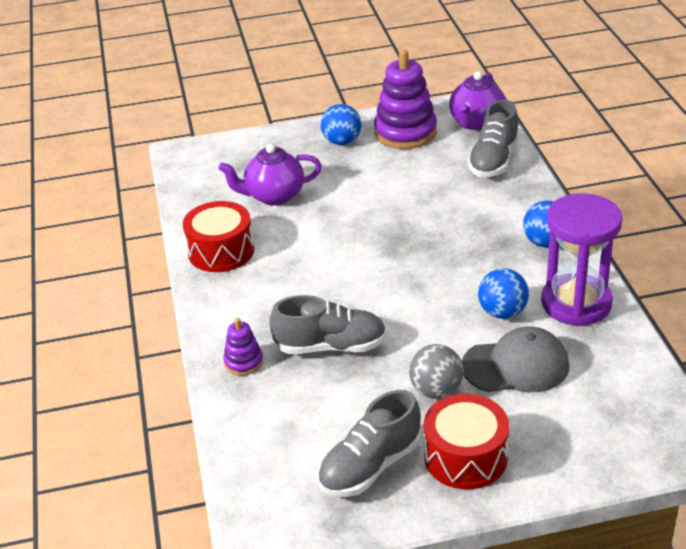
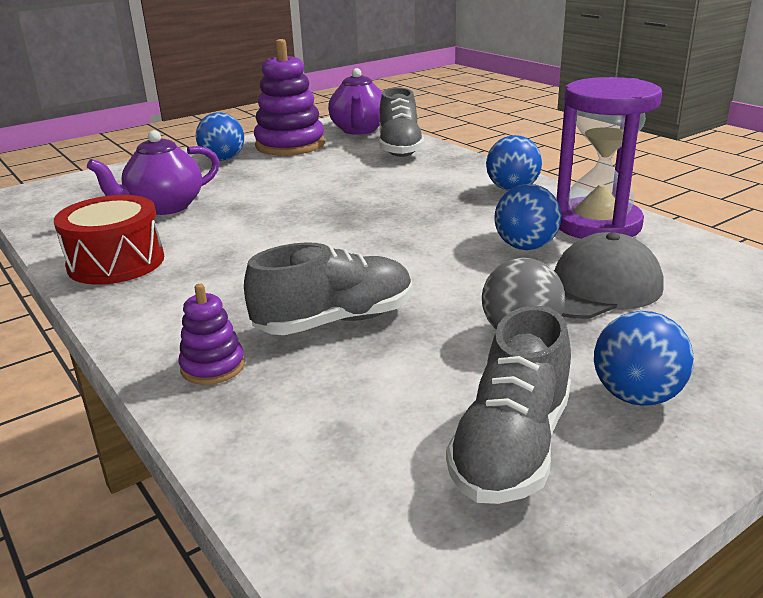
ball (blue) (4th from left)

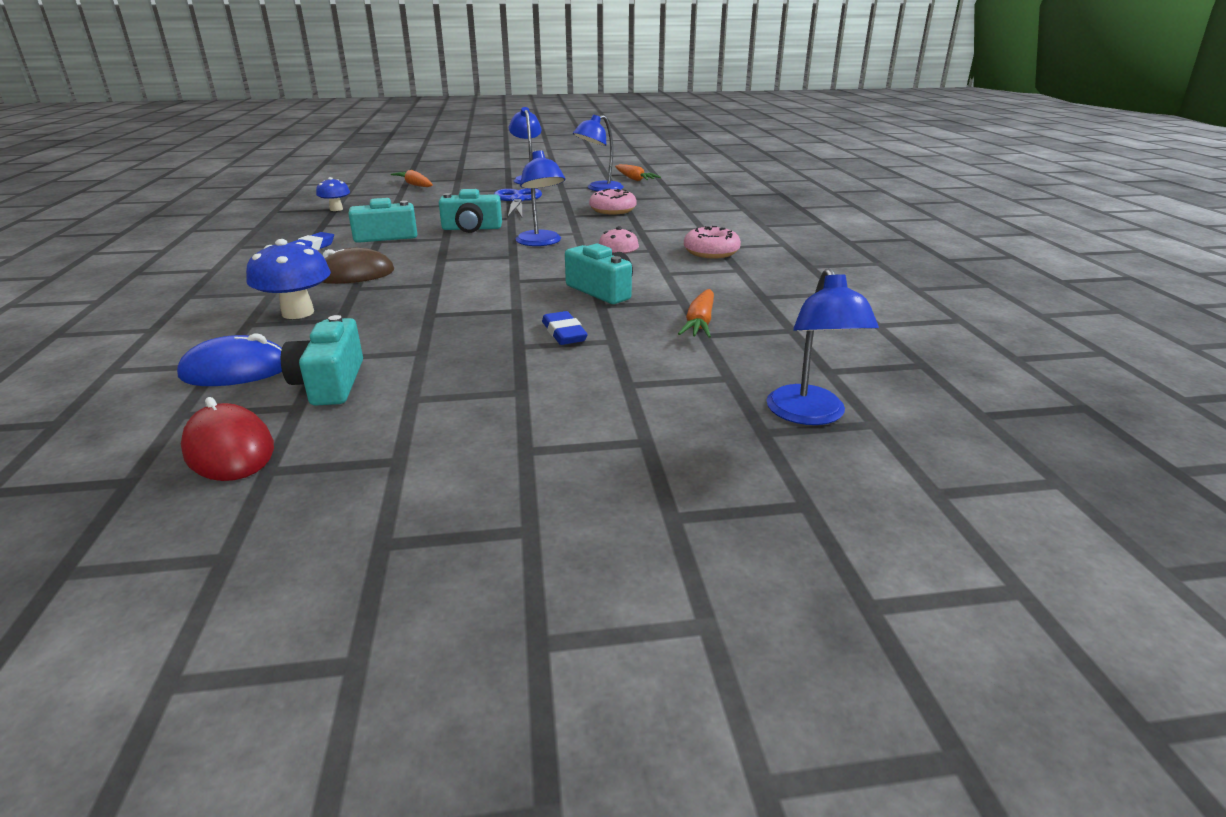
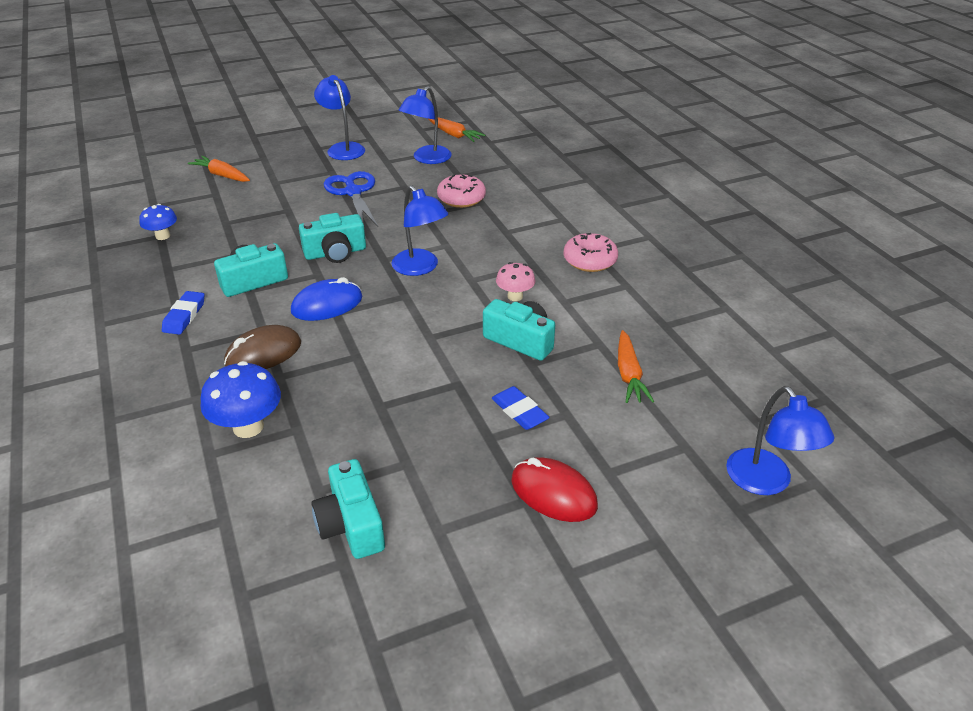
mouse (blue)
mouse (crimson)

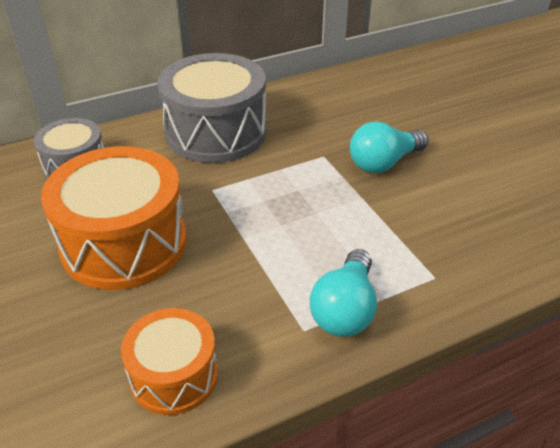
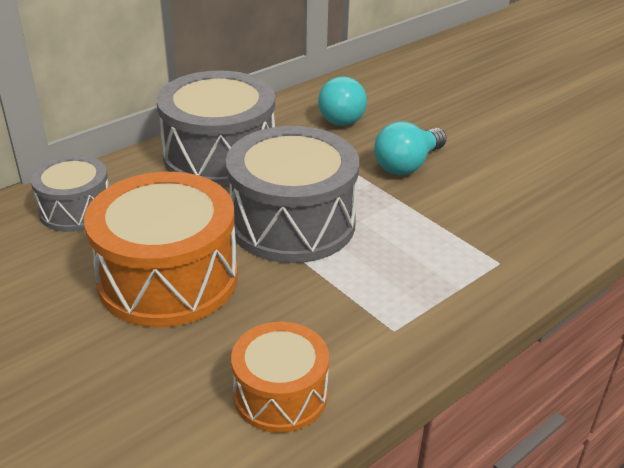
light bulb (aqua) (1st from left)
snare drum (gray) (3rd from left)

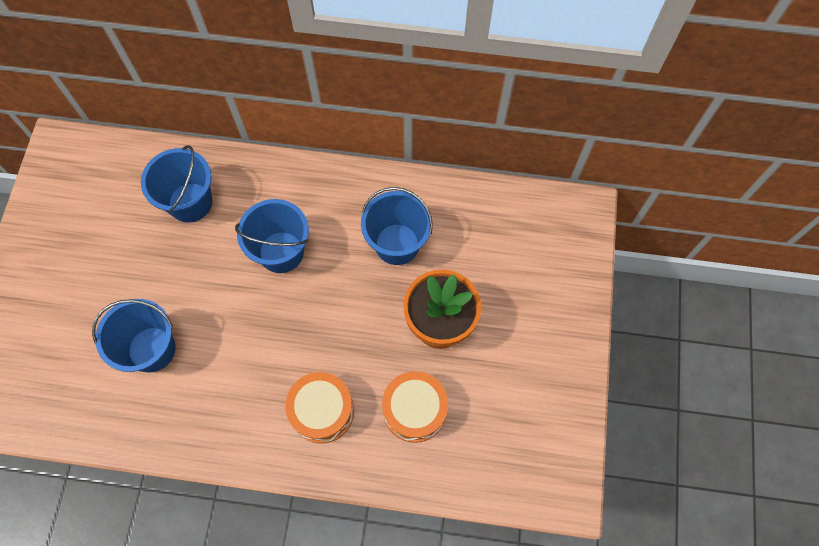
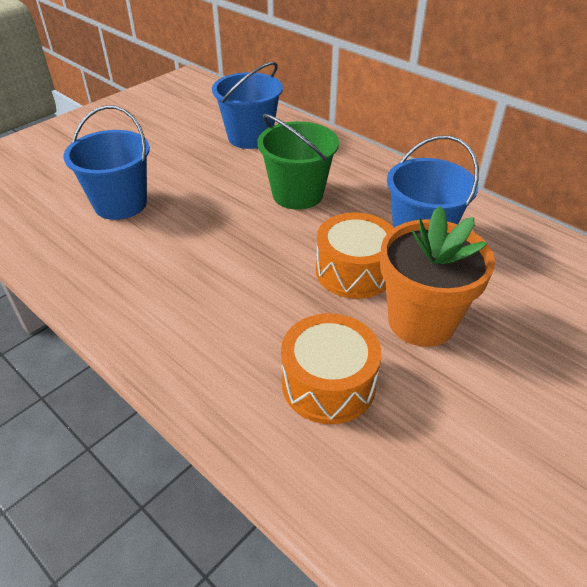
pail (green)
snare drum (bright orange) (2nd from left)

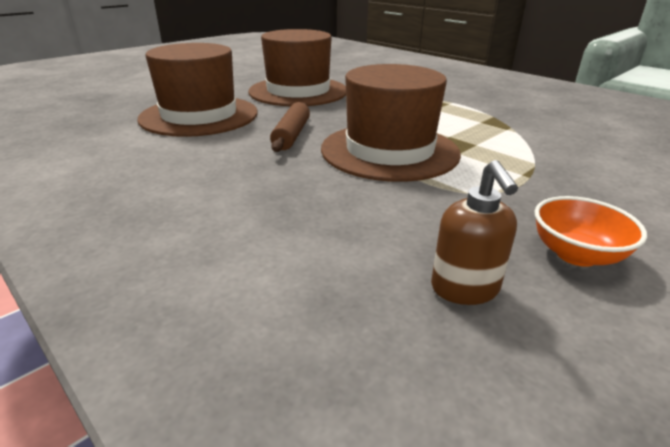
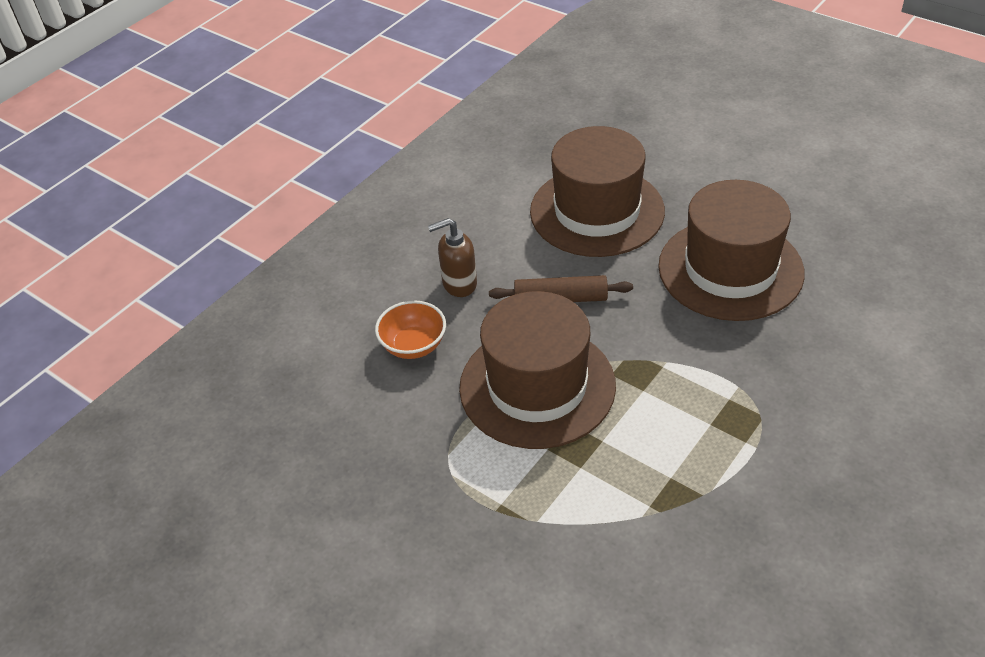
soap pump (russet)
deep dish (bright orange)

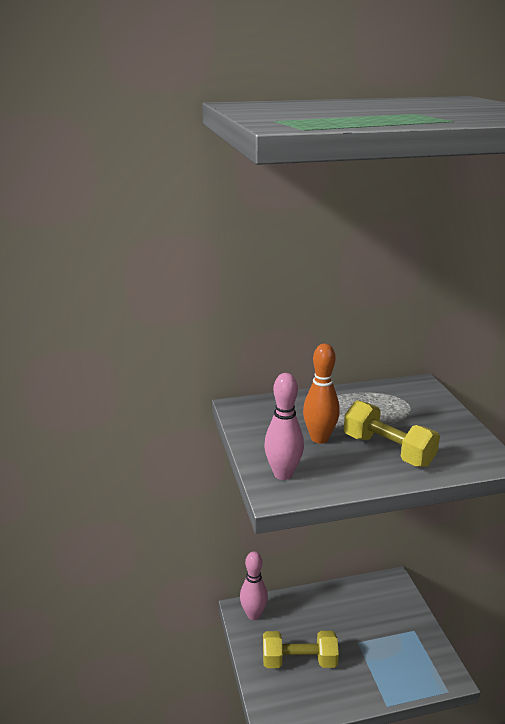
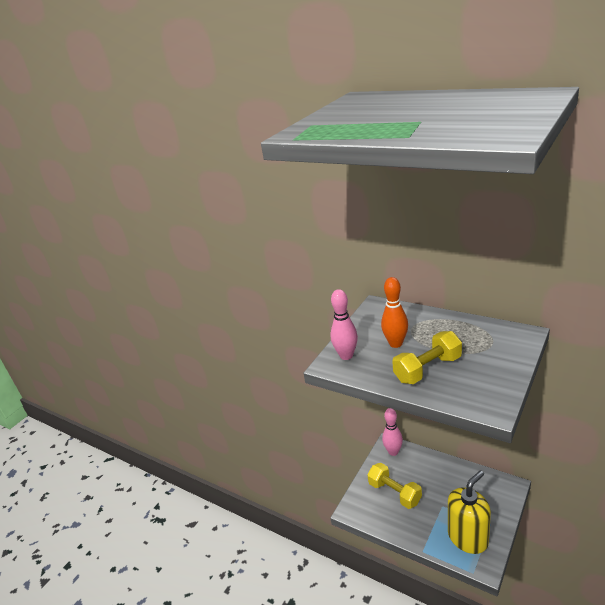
dumbbell (bright yellow) (2nd from left)
soap pump (bright yellow)

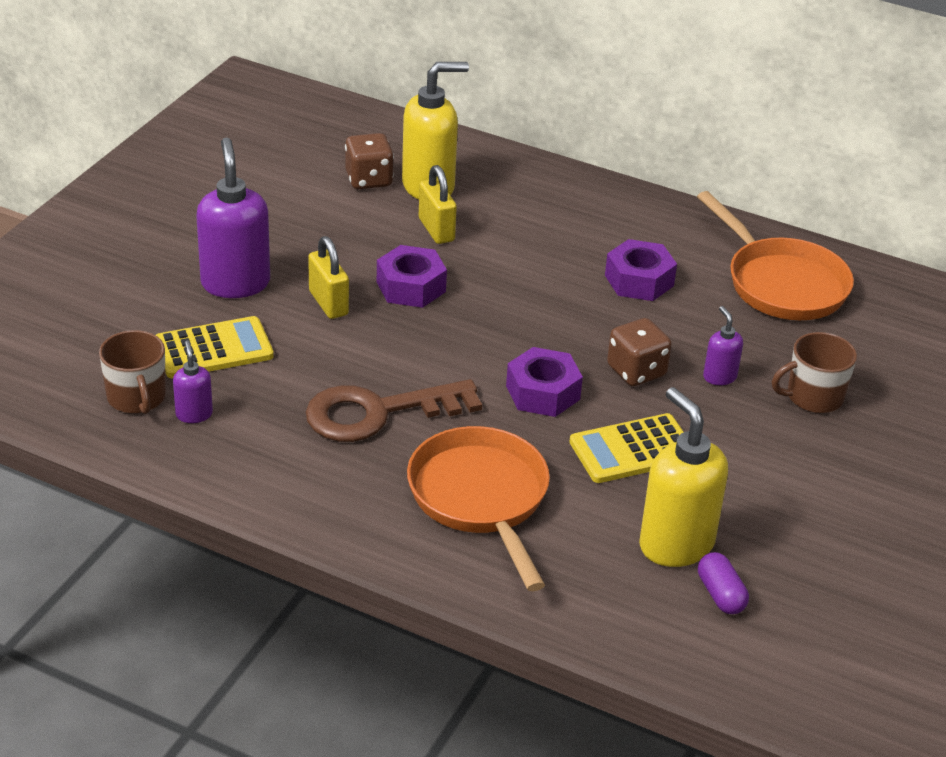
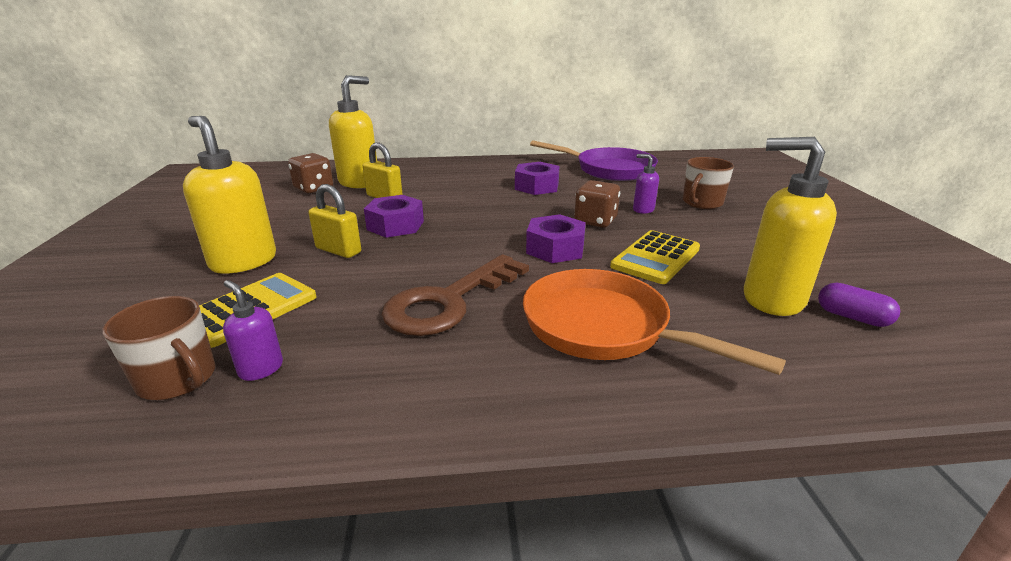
soap pump (bright yellow) (1st from left)
pan (purple)

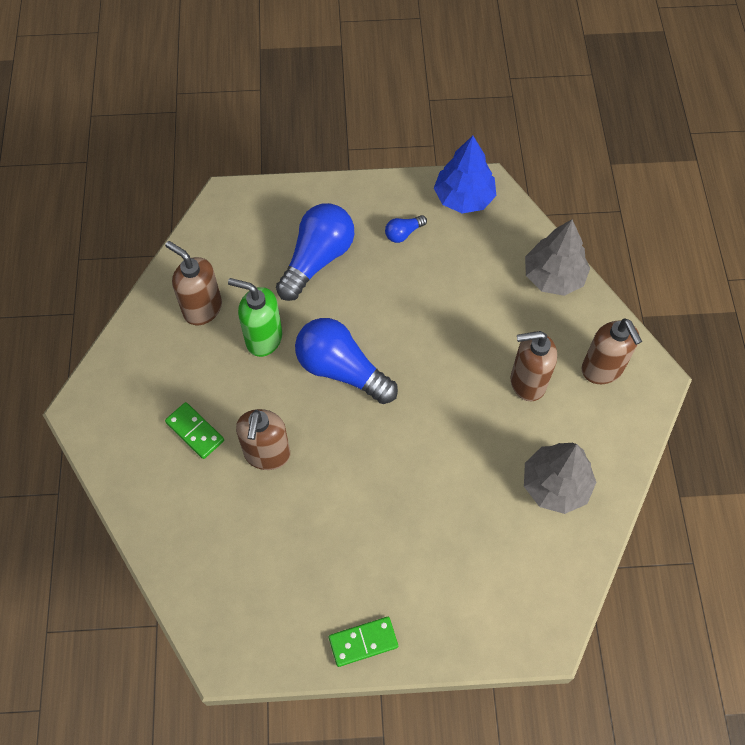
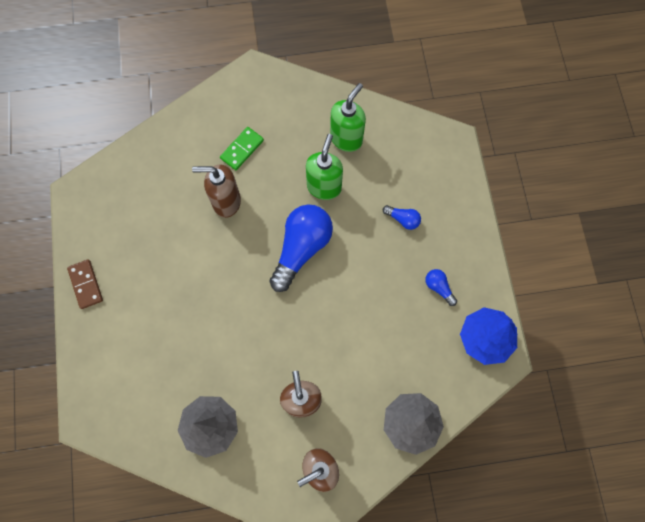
soap pump (green) (2nd from left)
light bulb (blue) (2nd from left)
domino tile (russet)

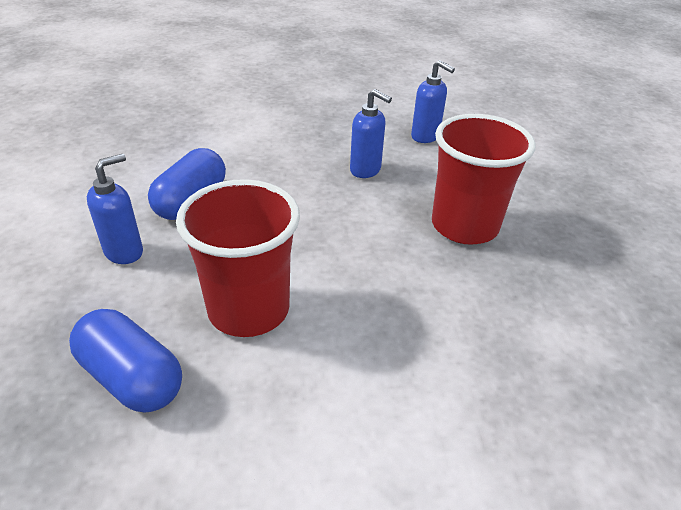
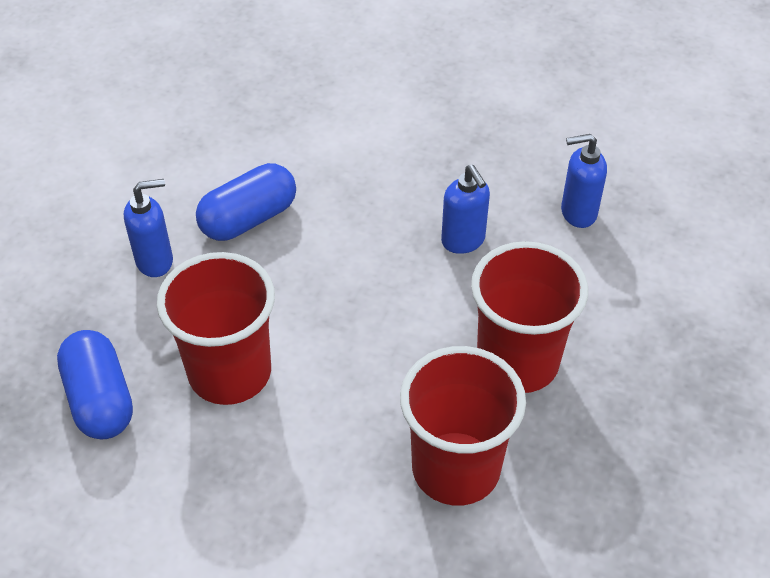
soap pump (blue) (3rd from left)
beaker (crimson) (2nd from left)

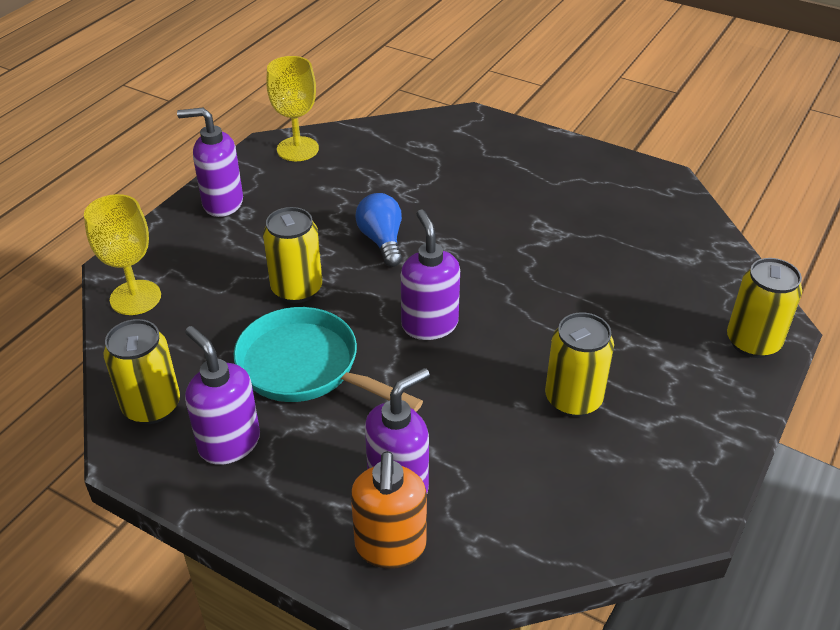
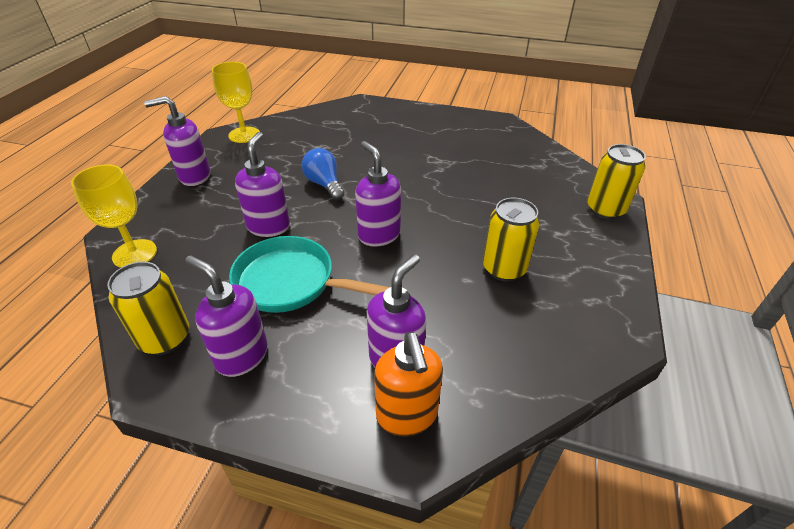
soap pump (purple) (3rd from left)

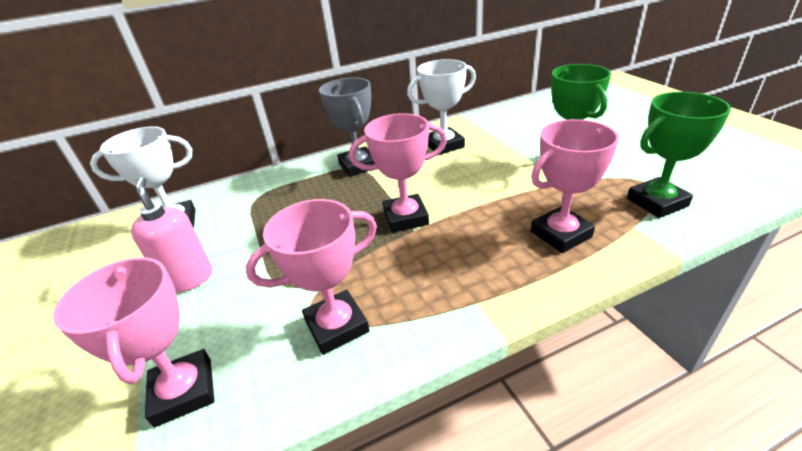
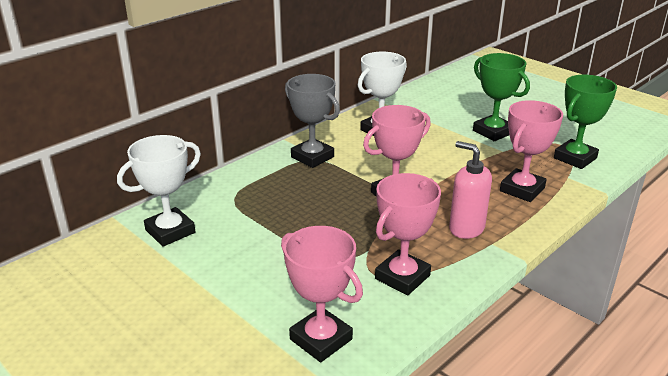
soap pump (rosy)

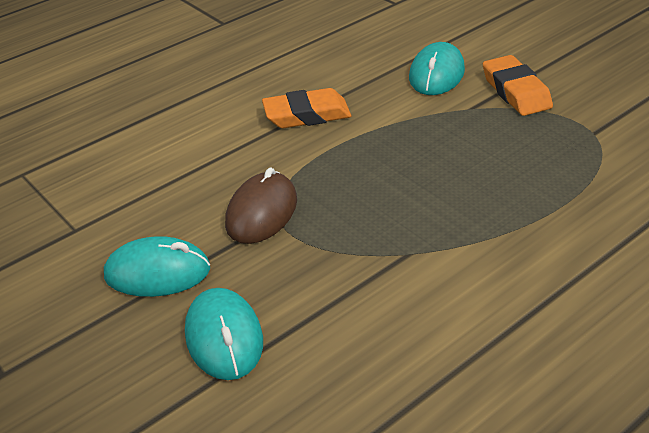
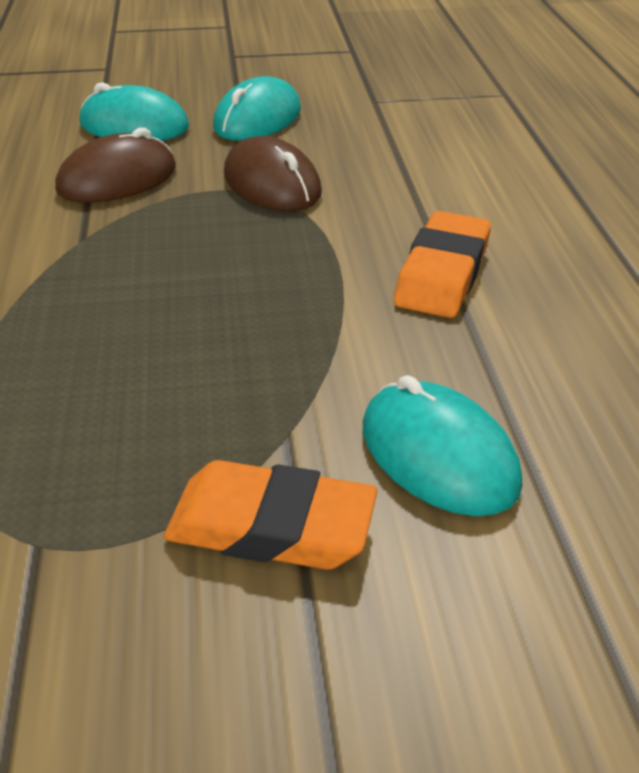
mouse (russet) (1st from left)

